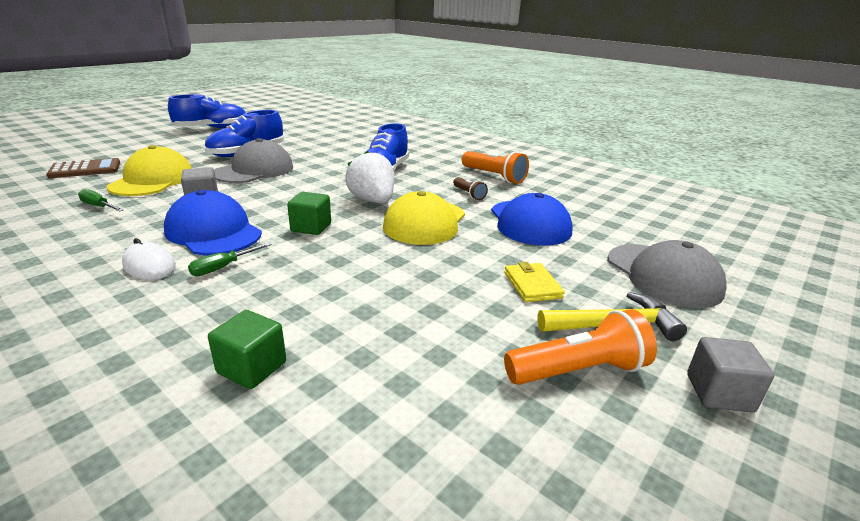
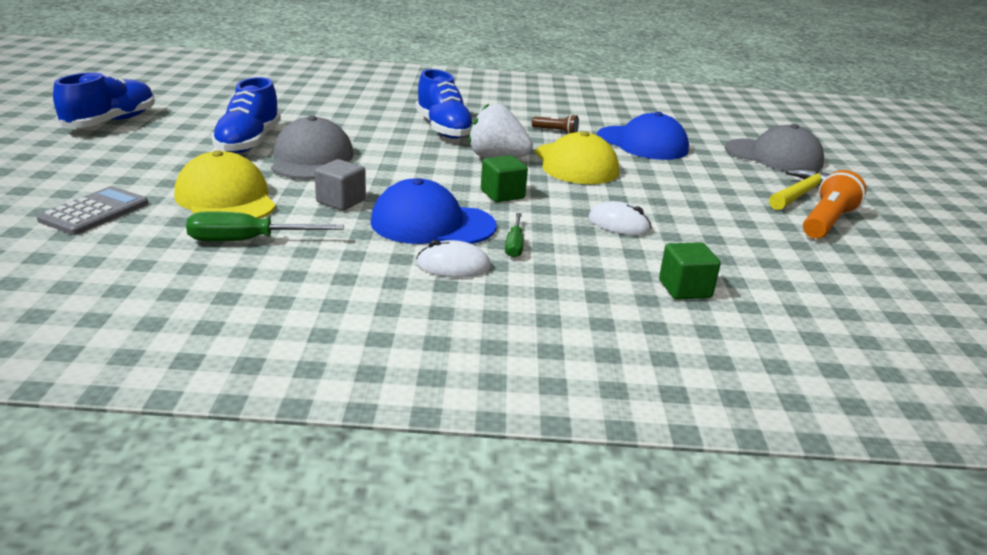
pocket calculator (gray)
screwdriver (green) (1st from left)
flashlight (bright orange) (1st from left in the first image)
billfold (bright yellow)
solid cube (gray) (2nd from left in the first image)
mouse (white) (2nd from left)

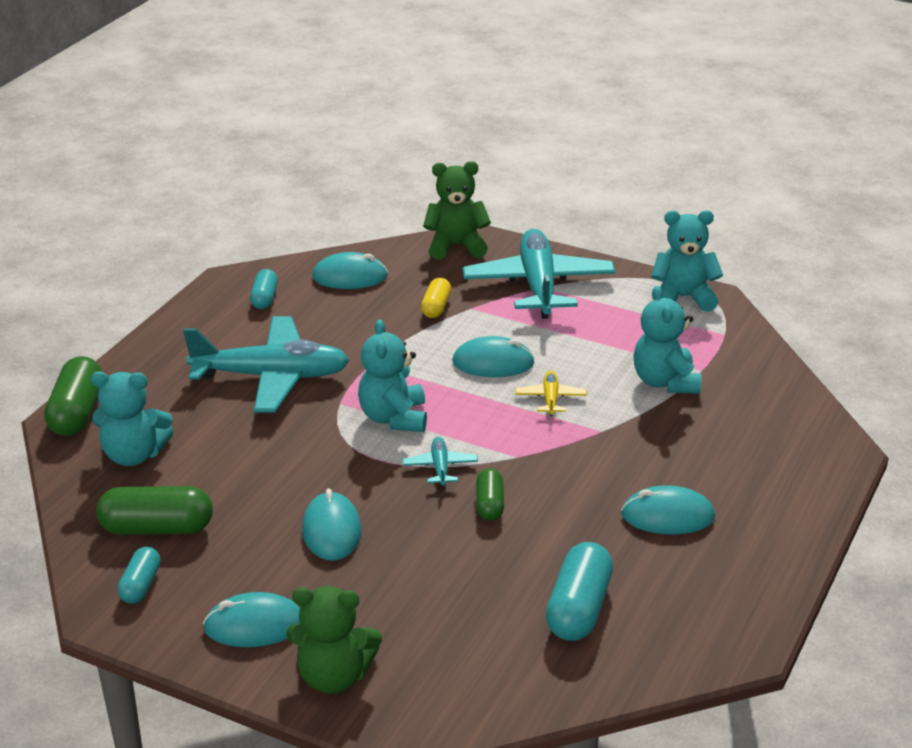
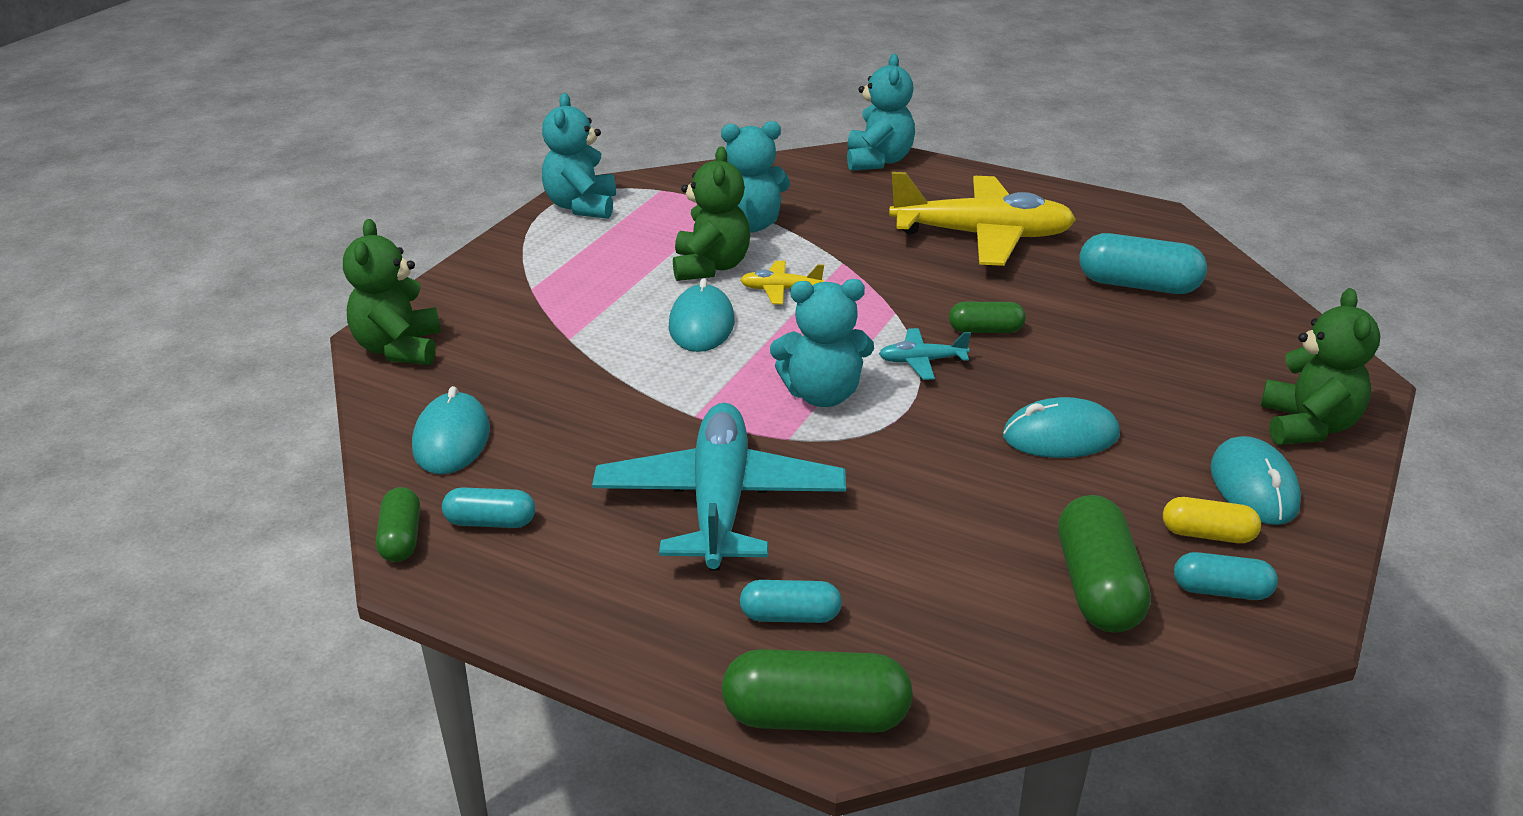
stuffed bear (aqua) (4th from left)
pill shape (bright yellow)
aeroplane (aqua) (3rd from left in the first image)
aeroplane (bright yellow) (2nd from left)
pill shape (green) (1st from left)
stuffed bear (green) (2nd from left)
pill shape (aqua) (2nd from left)

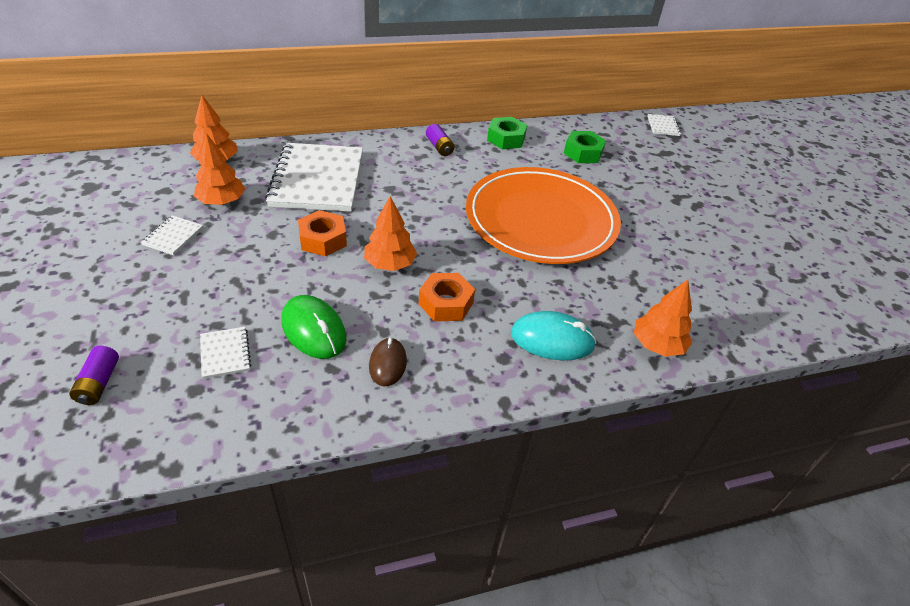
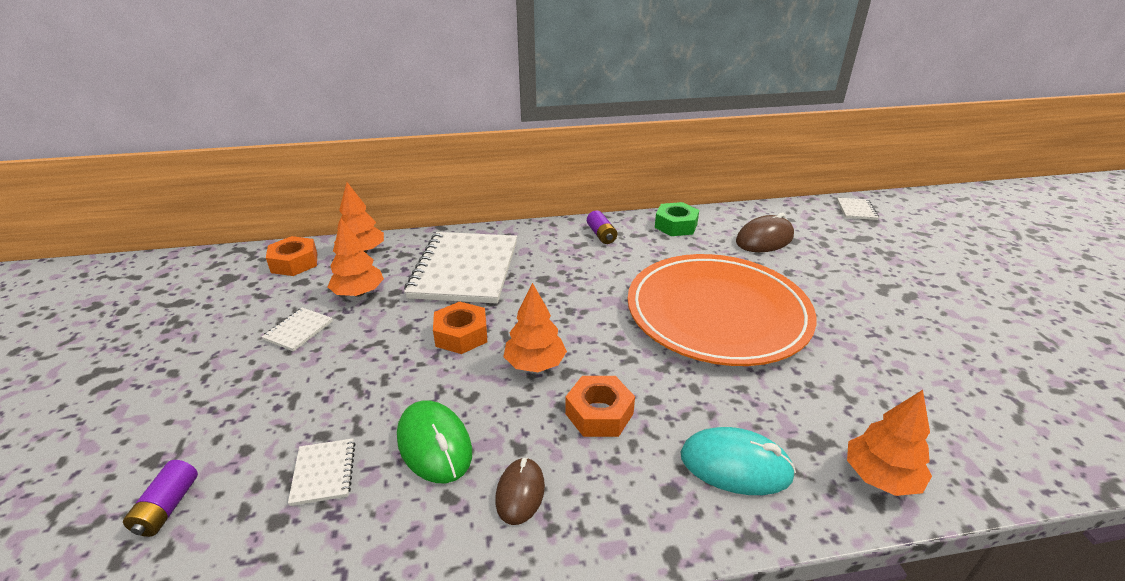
mouse (russet) (2nd from left)
nut (bright orange) (1st from left)

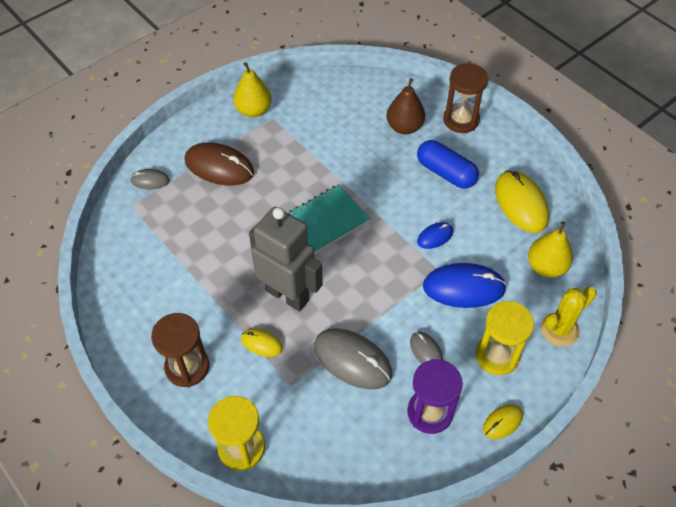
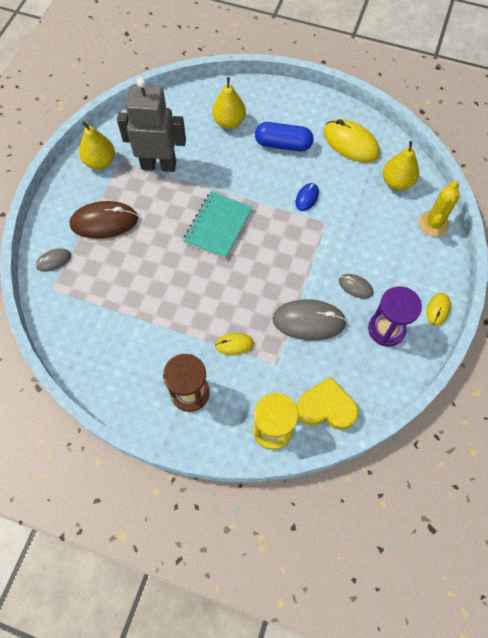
robot figure (gray)
pear (bright yellow) (2nd from left)
mouse (blue) (2nd from left in the first image)
sand timer (russet) (2nd from left in the first image)
sand timer (bright yellow) (2nd from left in the first image)
love heart (bright yellow)

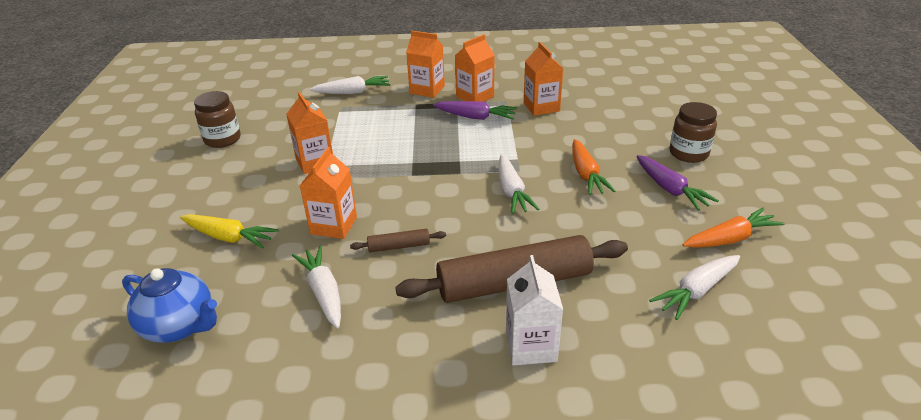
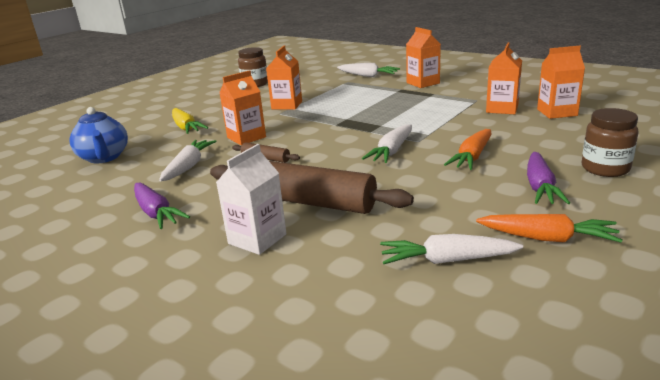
root vegetable (purple) (1st from left)
juice carton (bright orange) (5th from left)

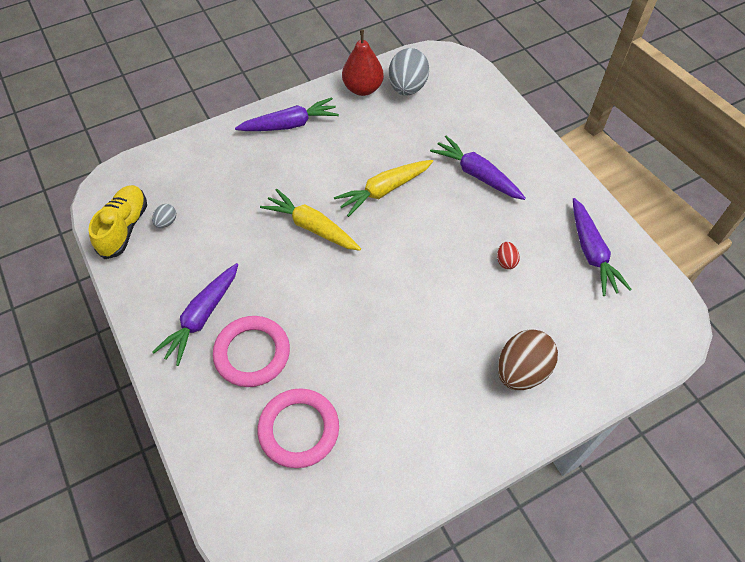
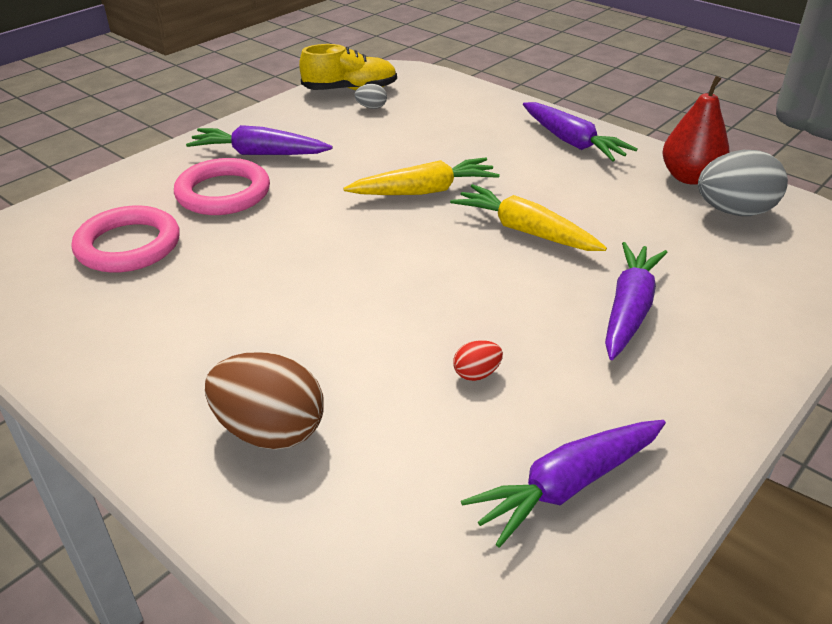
root vegetable (bright yellow) (1st from left)

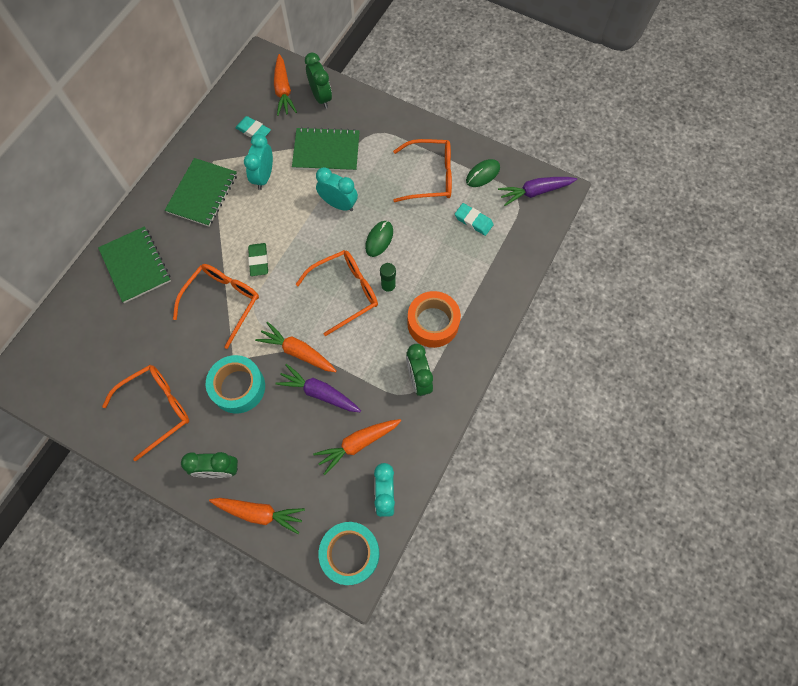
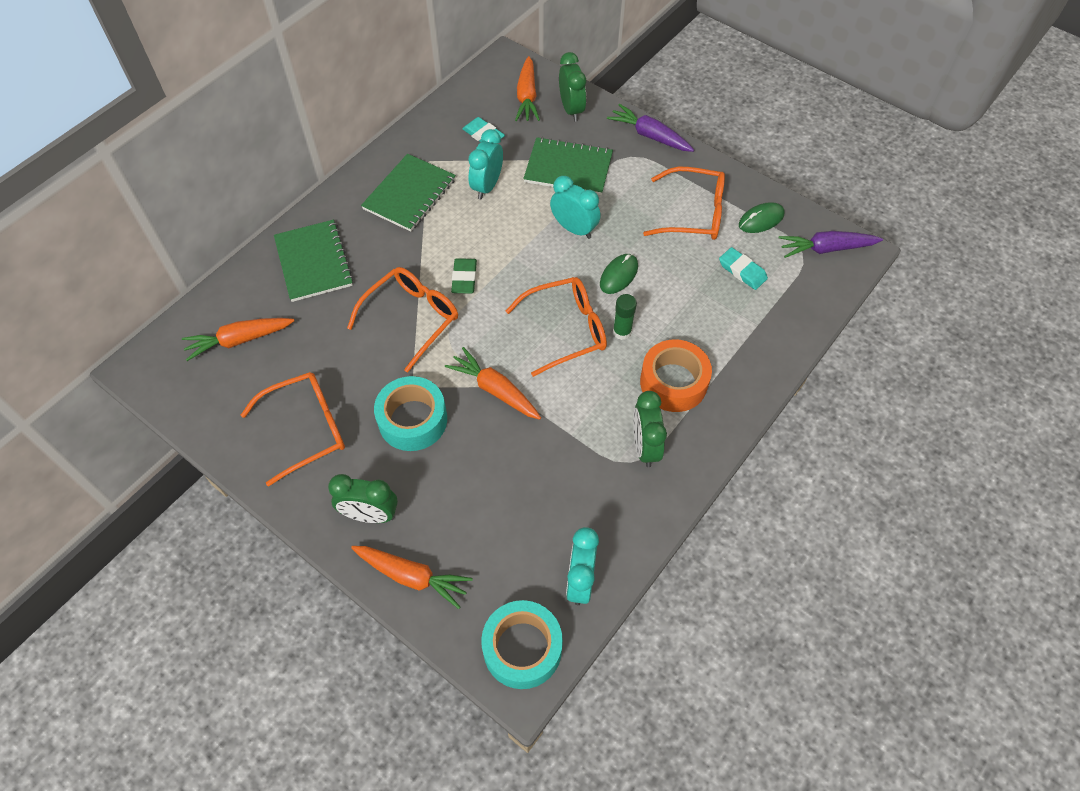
root vegetable (purple) (1st from left)
root vegetable (bright orange) (1st from left)

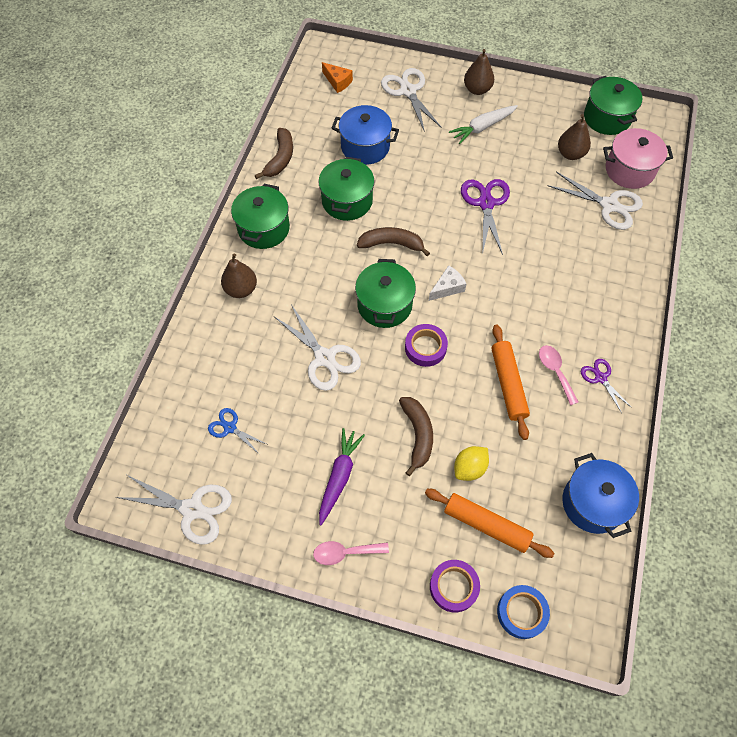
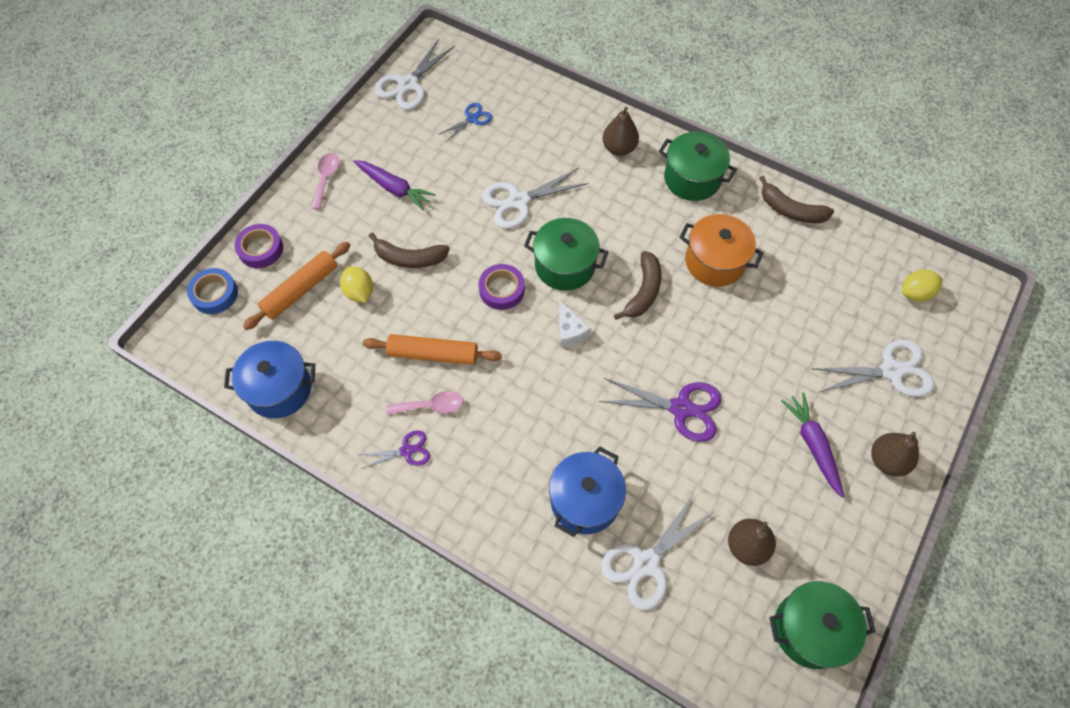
cooking pot (bright orange)
citrus fruit (bright yellow) (2nd from left)
cooking pot (blue) (2nd from left)
root vegetable (purple) (2nd from left)
cooking pot (rosy)

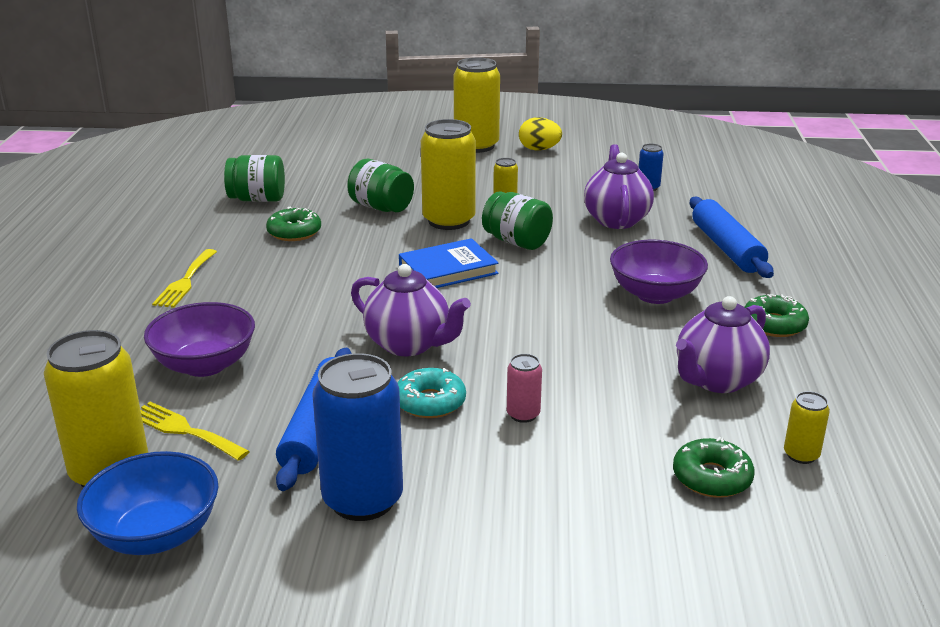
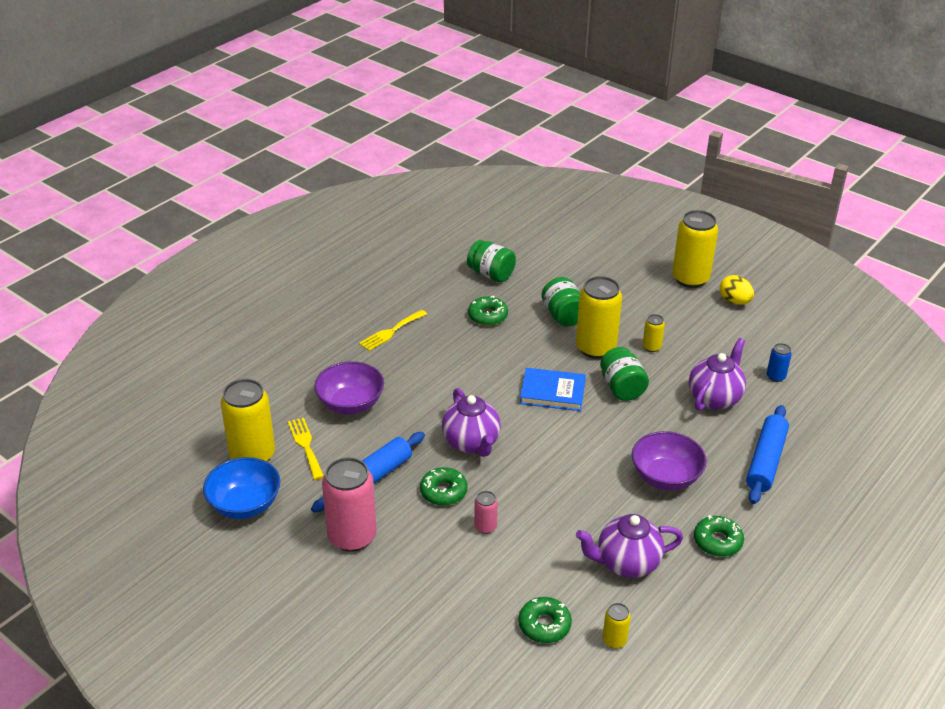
tin (rosy) (1st from left)
donut (green) (1st from left)

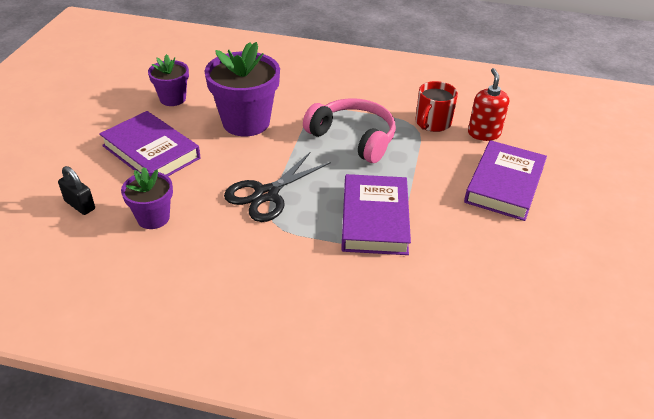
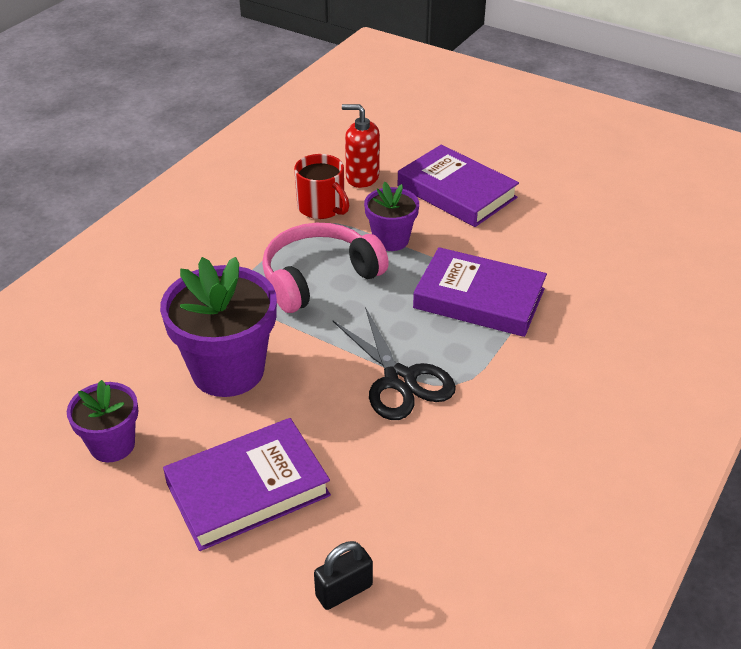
plant pot (purple) (3rd from left)

